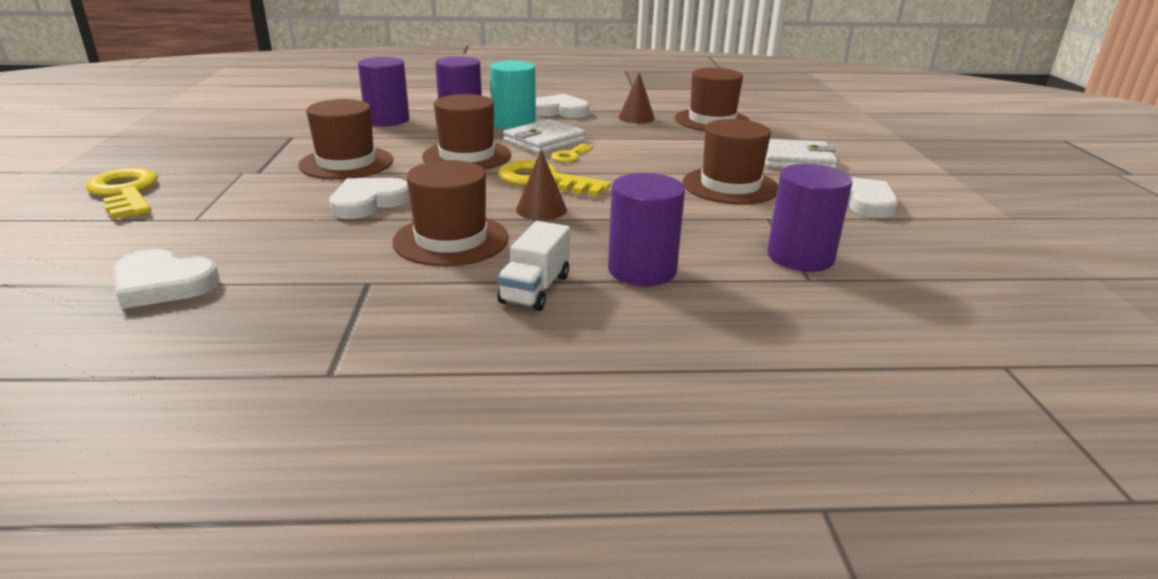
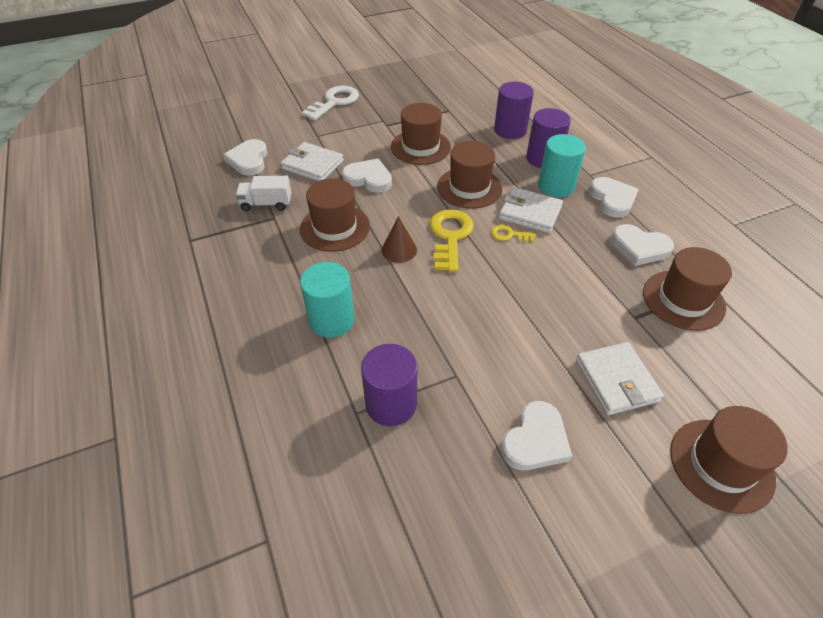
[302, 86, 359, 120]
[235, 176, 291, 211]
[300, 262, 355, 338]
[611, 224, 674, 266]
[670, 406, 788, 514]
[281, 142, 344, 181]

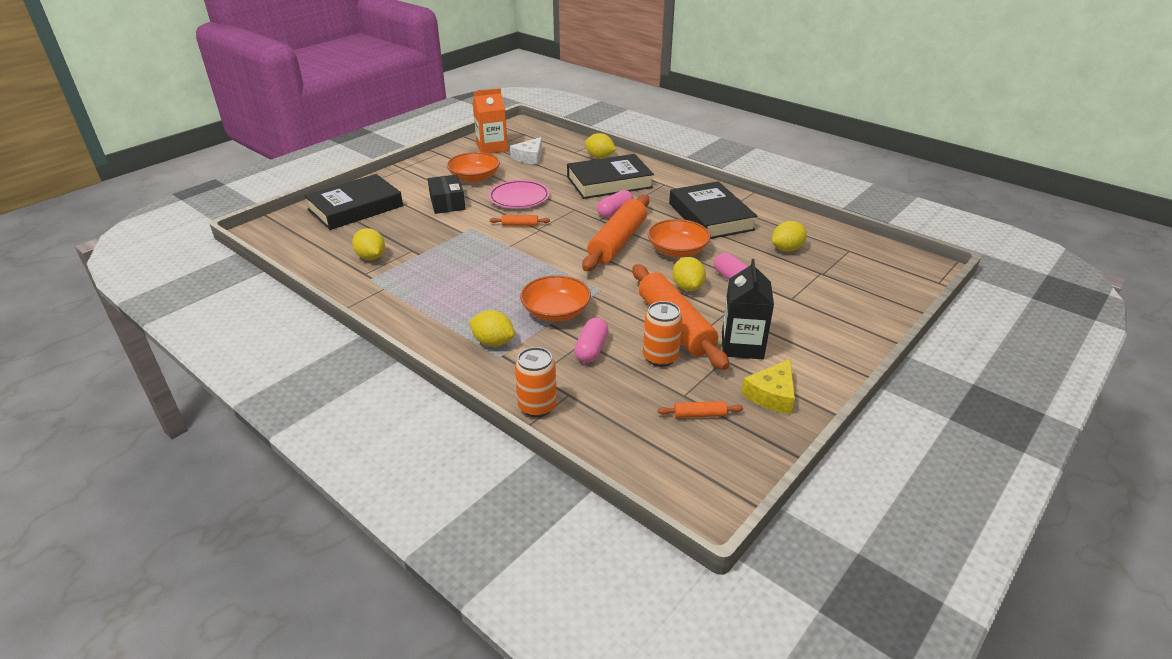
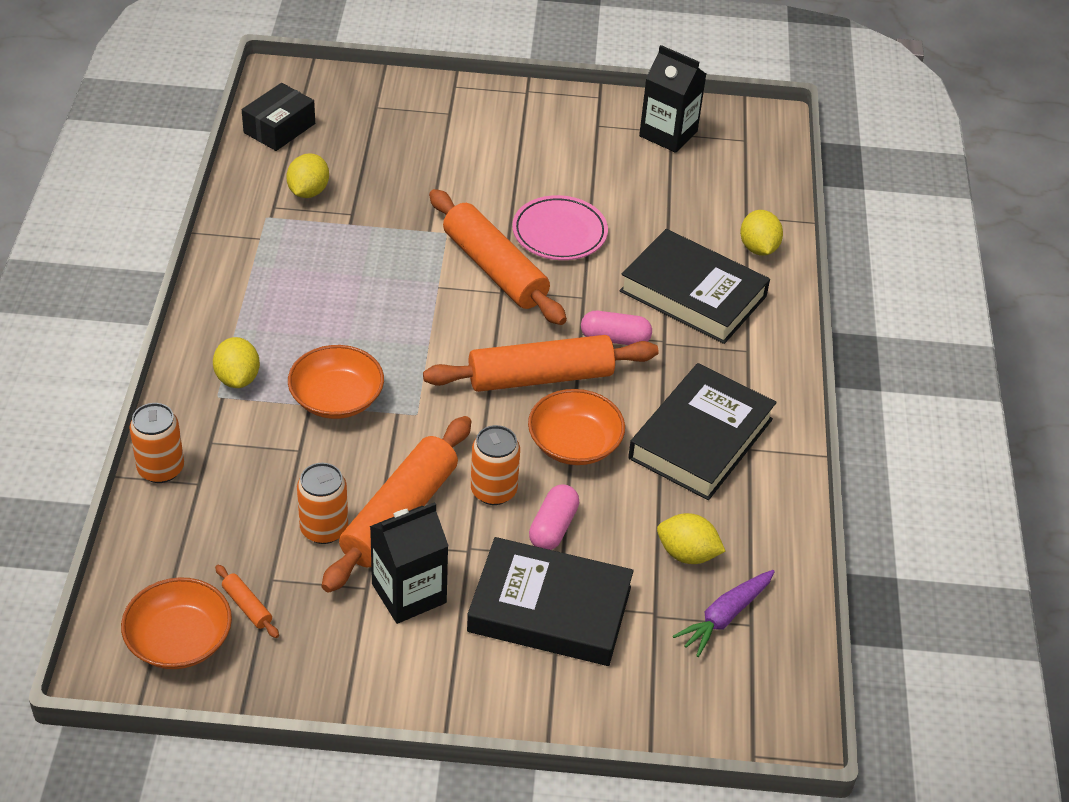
[467, 537, 634, 666]
[242, 83, 315, 151]
[121, 577, 232, 669]
[639, 45, 706, 153]
[429, 189, 567, 325]
[510, 137, 542, 165] (first image)
[574, 318, 609, 363] (first image)
[471, 425, 520, 505]
[741, 359, 795, 414] (first image)
[673, 570, 775, 657]

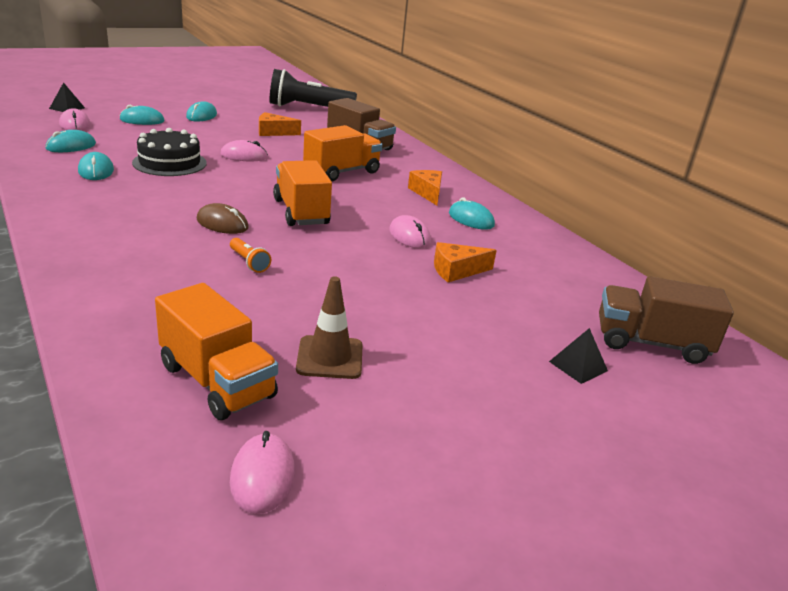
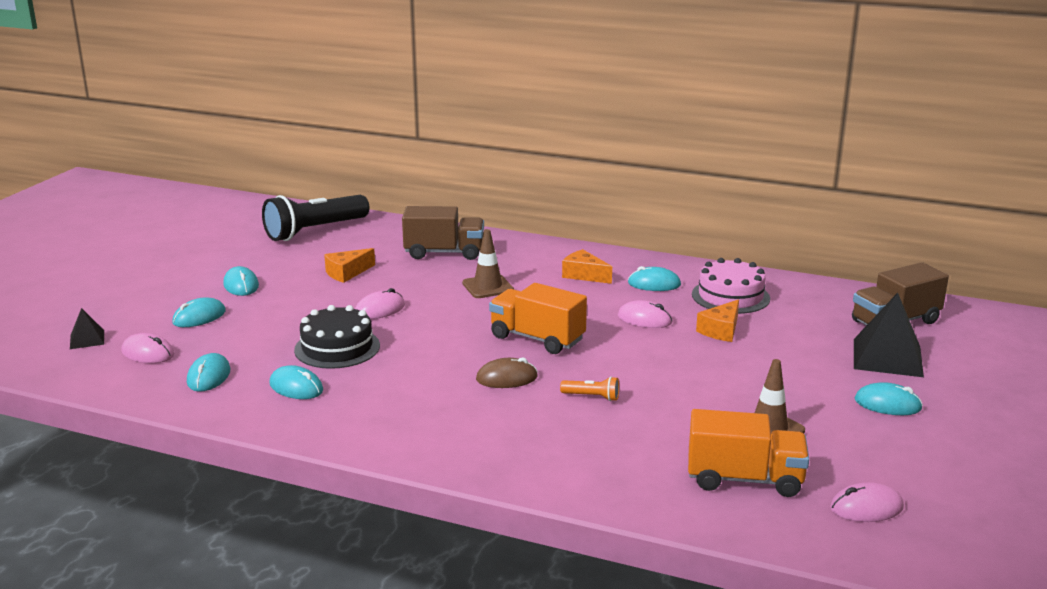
[830, 482, 904, 522]
[462, 229, 514, 298]
[854, 293, 924, 377]
[692, 258, 770, 314]
[855, 382, 923, 415]

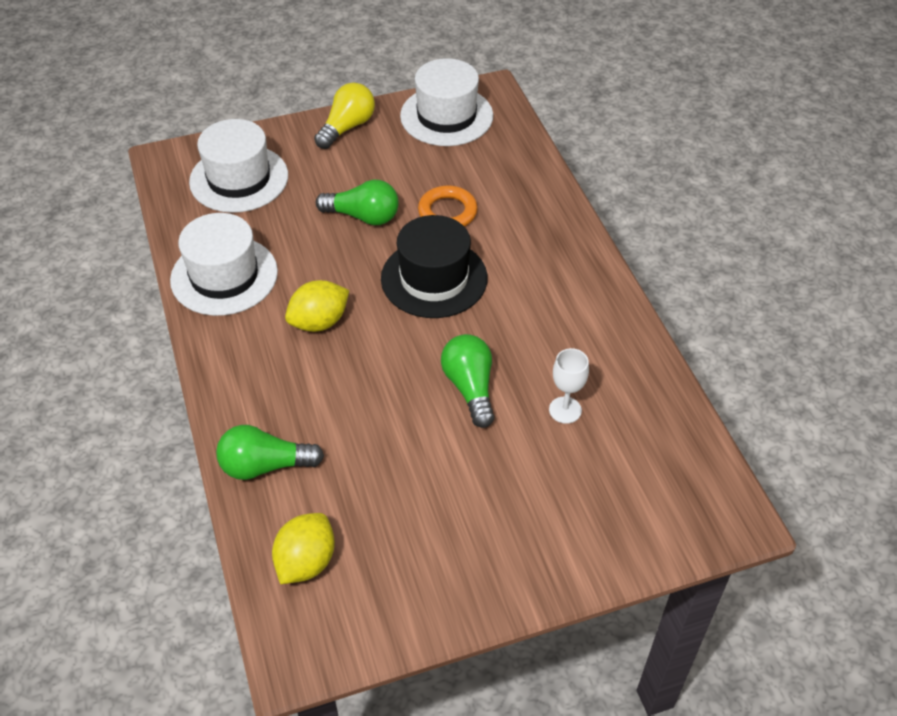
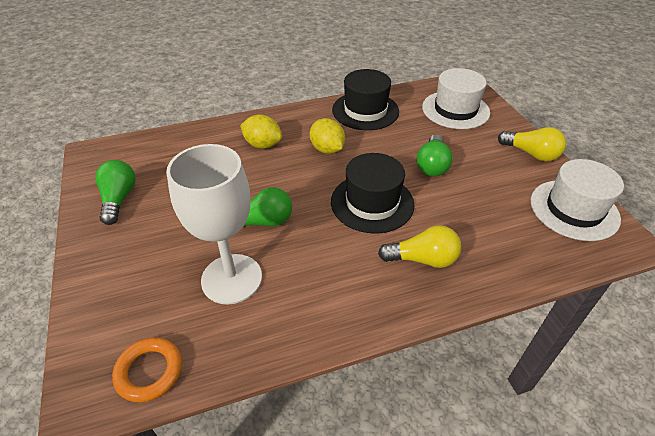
[332, 69, 399, 130]
[95, 160, 136, 225]
[240, 114, 282, 149]
[112, 337, 182, 403]
[166, 144, 262, 304]
[378, 225, 461, 268]

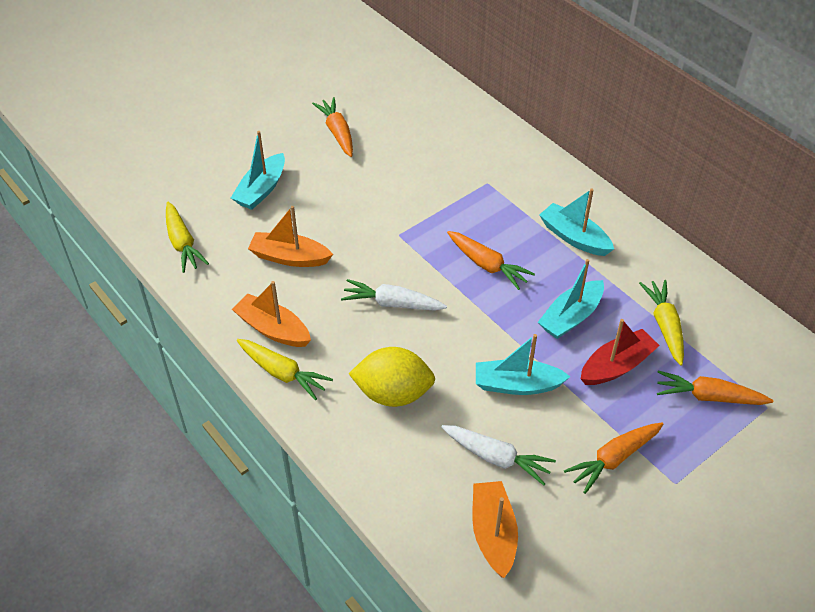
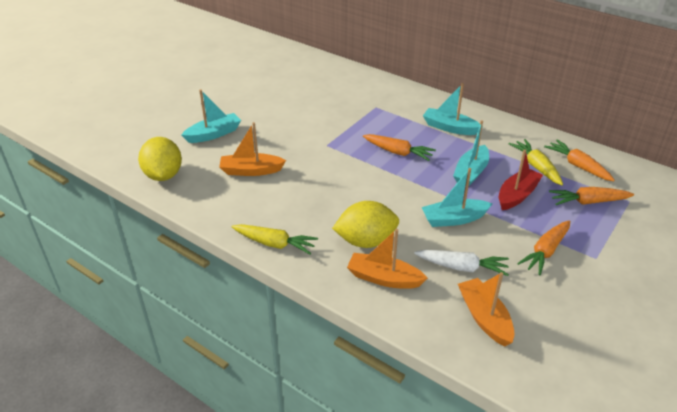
[138, 137, 182, 181]
[181, 89, 241, 143]
[347, 229, 428, 289]
[544, 139, 615, 181]
[341, 279, 447, 311] (first image)

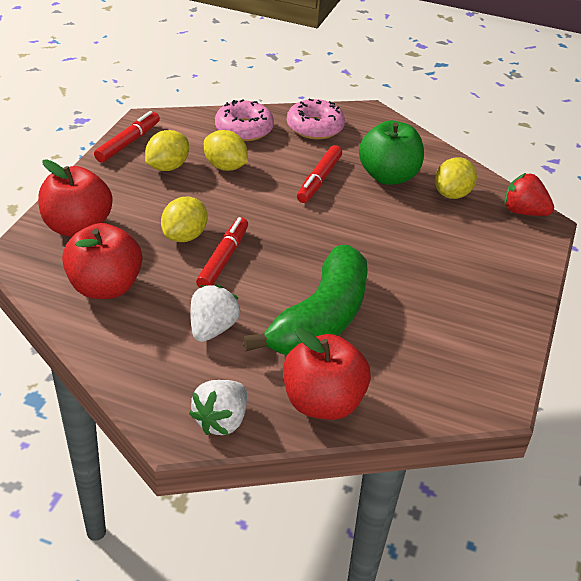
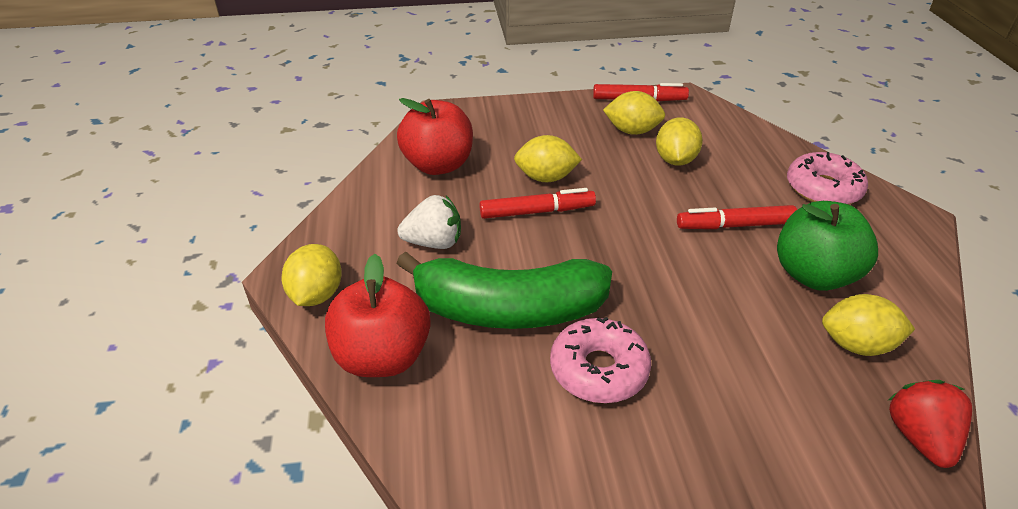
[38, 159, 112, 237] (first image)
[282, 244, 342, 306]
[550, 317, 651, 403]

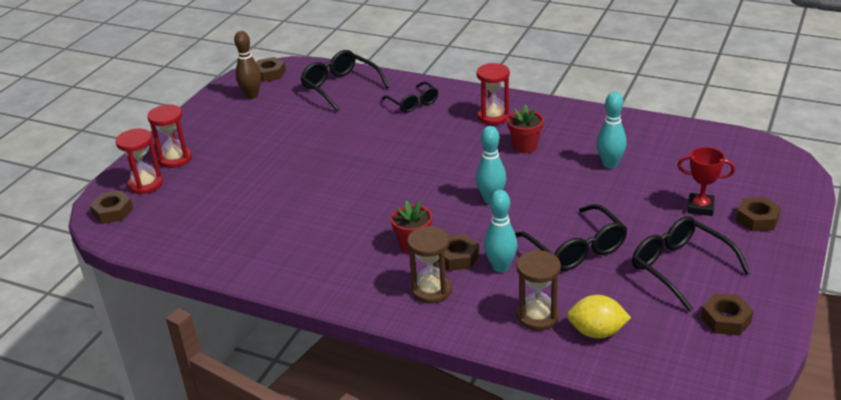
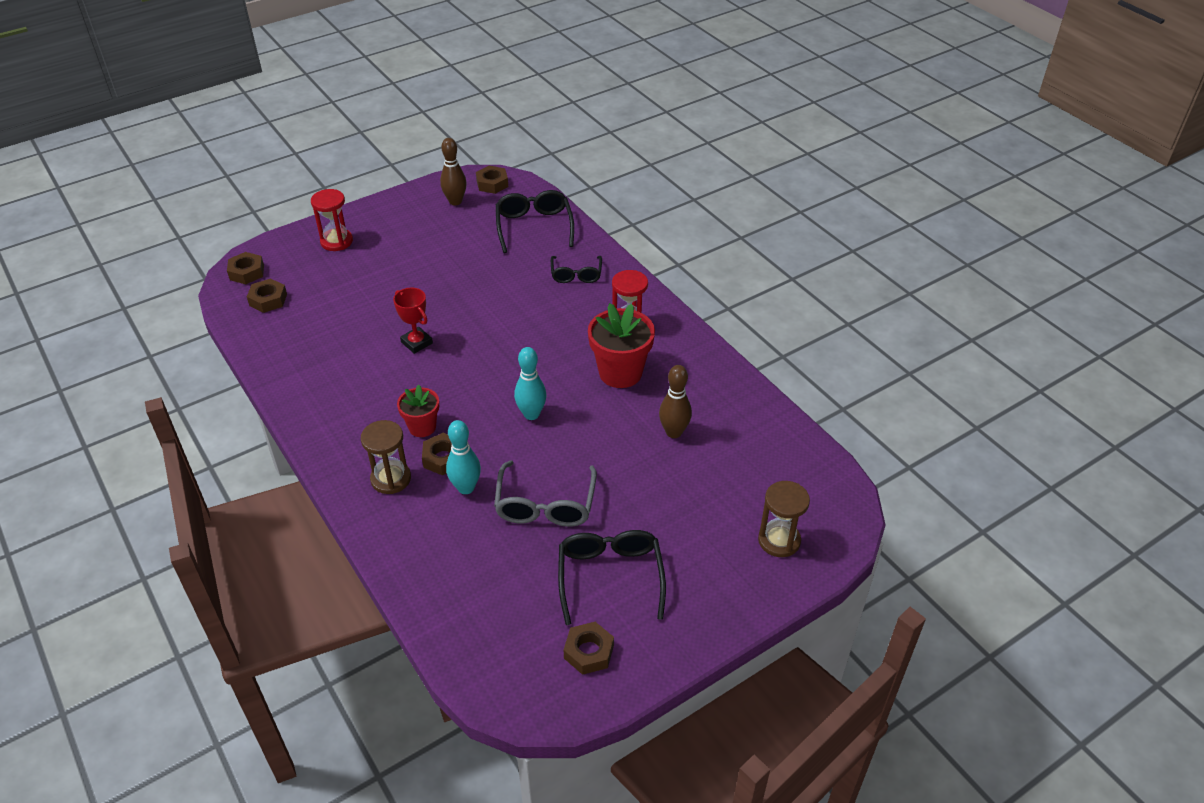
[116, 128, 163, 194] (first image)
[588, 303, 655, 388]
[494, 460, 597, 527]
[758, 481, 810, 557]
[567, 295, 631, 339] (first image)
[659, 365, 692, 438]
[393, 288, 433, 354]
[247, 279, 287, 313]

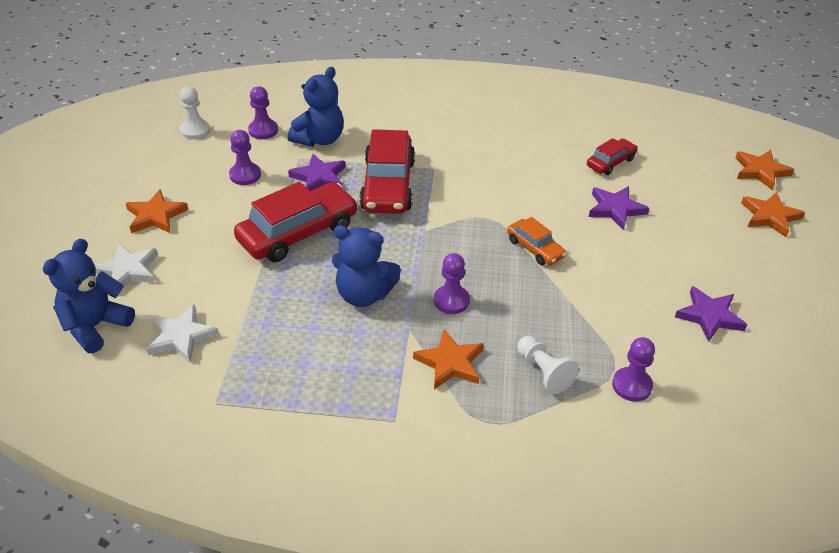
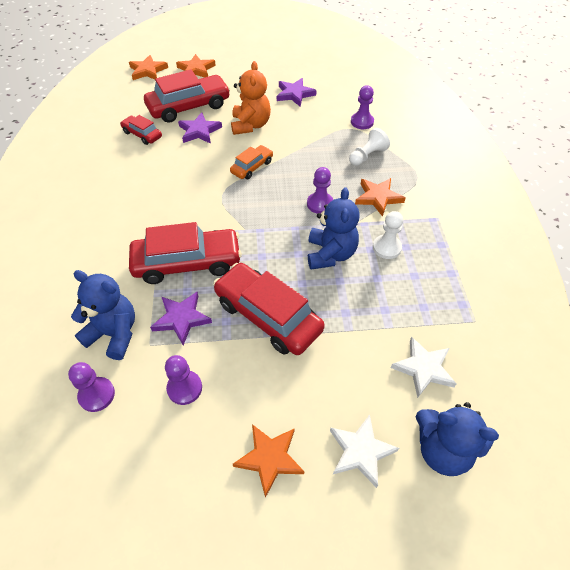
[373, 211, 403, 259]
[144, 69, 230, 123]
[231, 61, 271, 135]

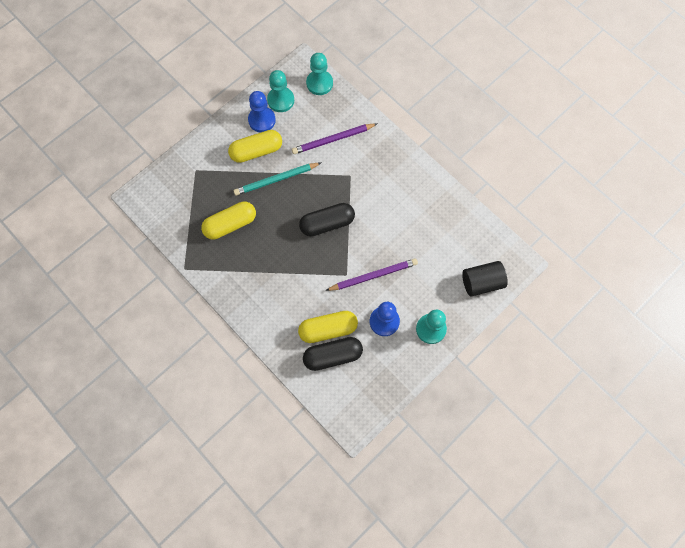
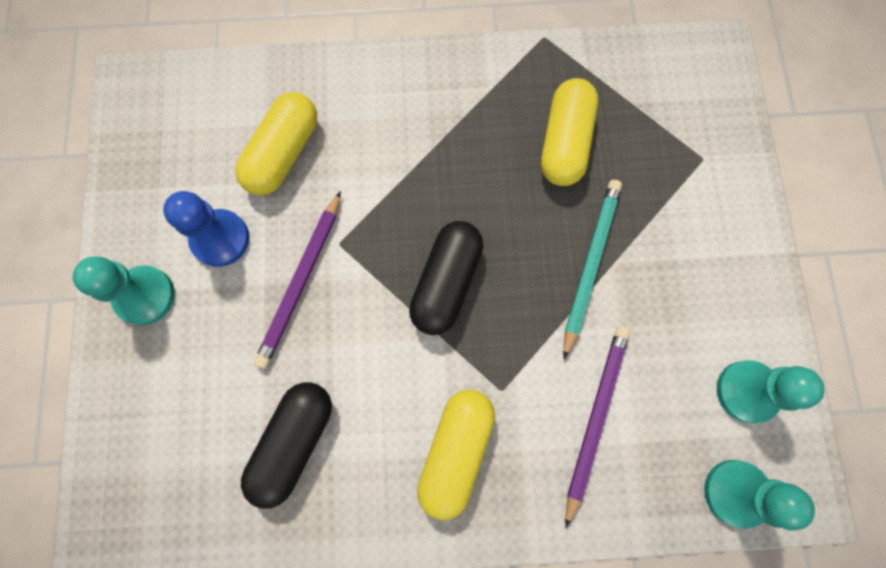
[417, 390, 495, 520]
[248, 91, 276, 132] (first image)
[241, 382, 332, 508]
[462, 261, 508, 297] (first image)

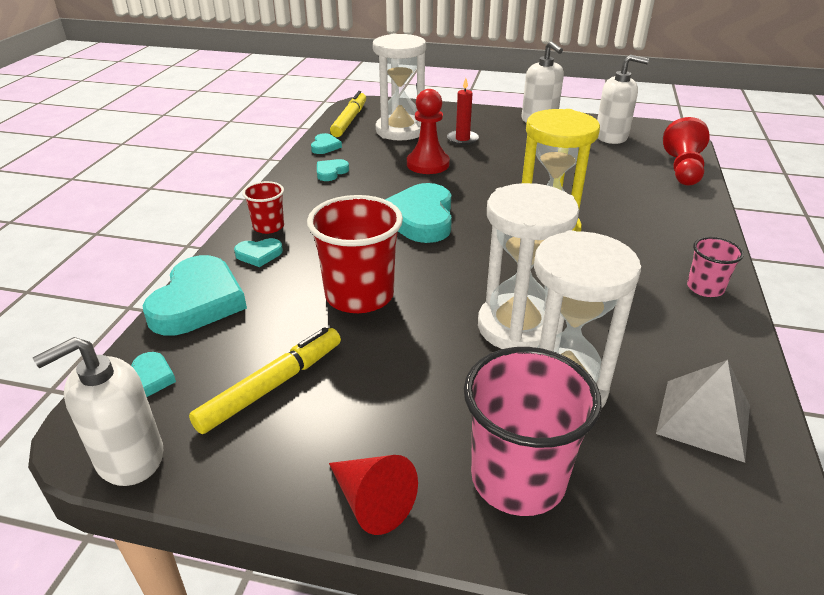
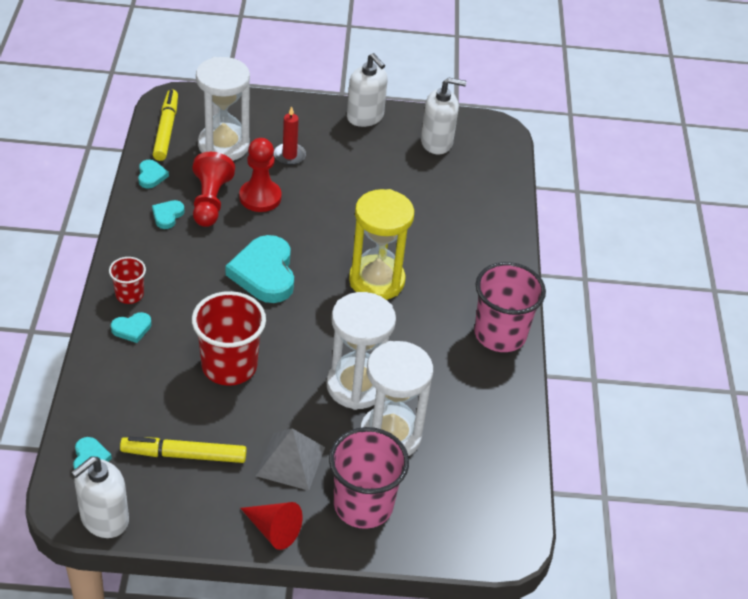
[142, 255, 247, 335] (first image)
[120, 437, 247, 463]
[256, 428, 325, 491]
[192, 152, 235, 227]
[474, 262, 546, 352]

